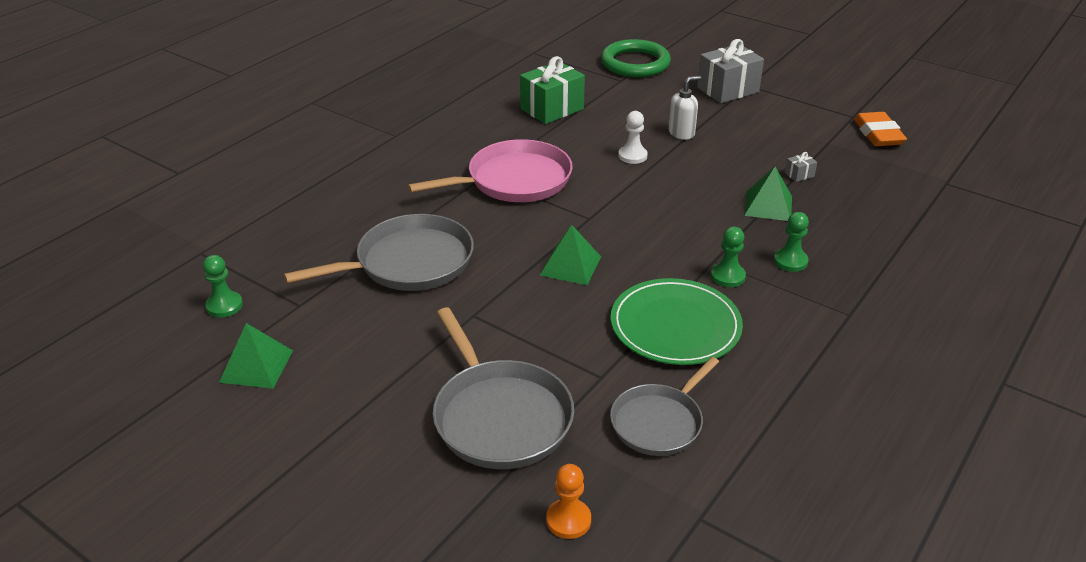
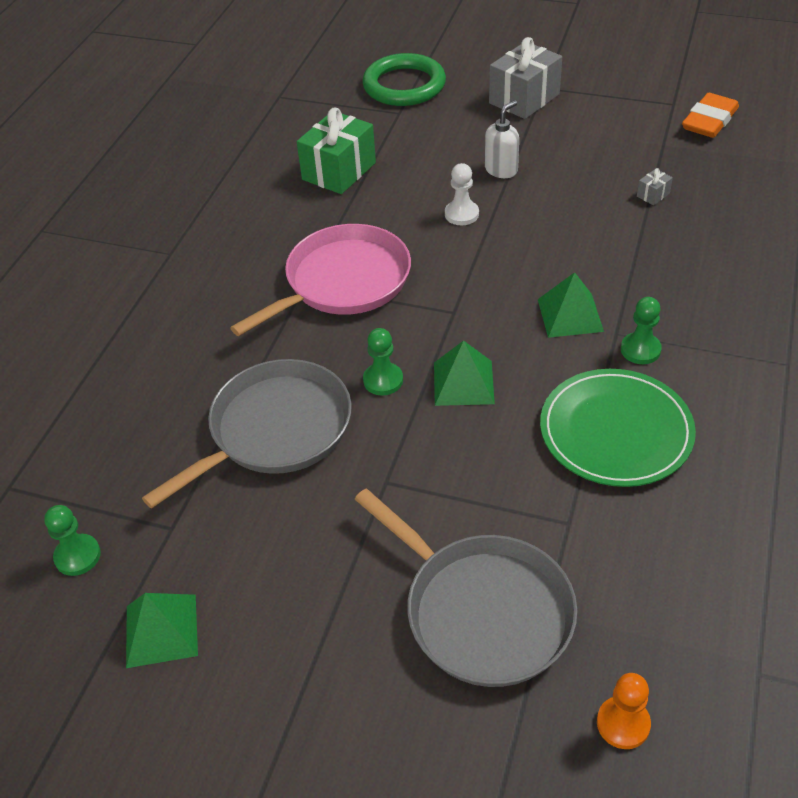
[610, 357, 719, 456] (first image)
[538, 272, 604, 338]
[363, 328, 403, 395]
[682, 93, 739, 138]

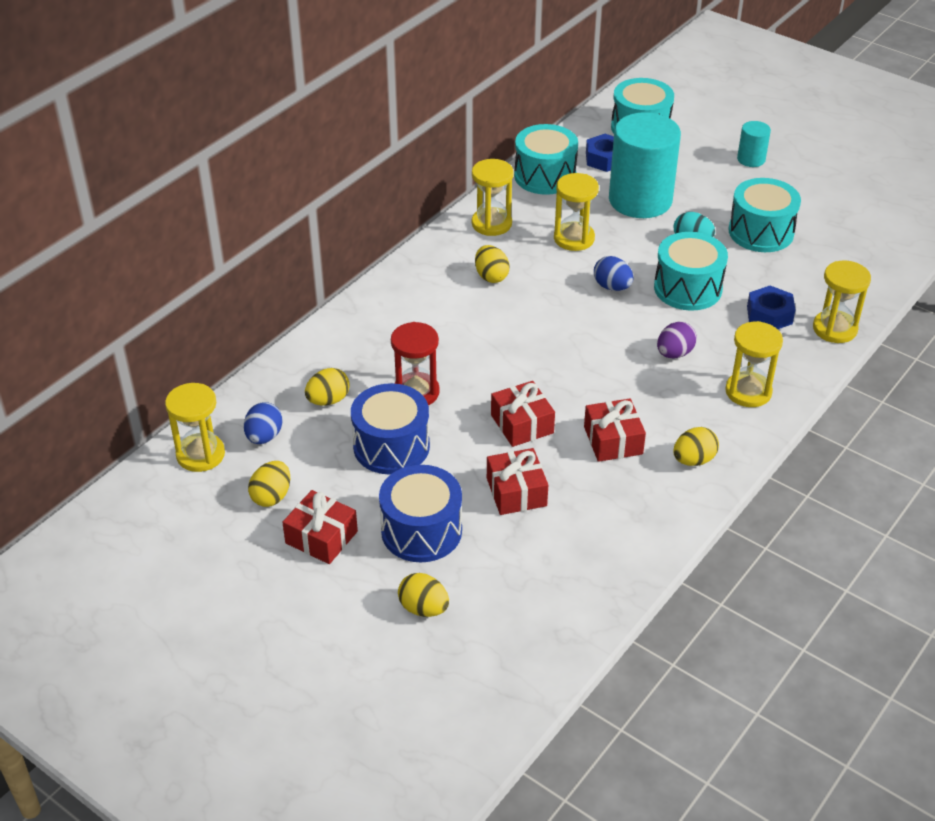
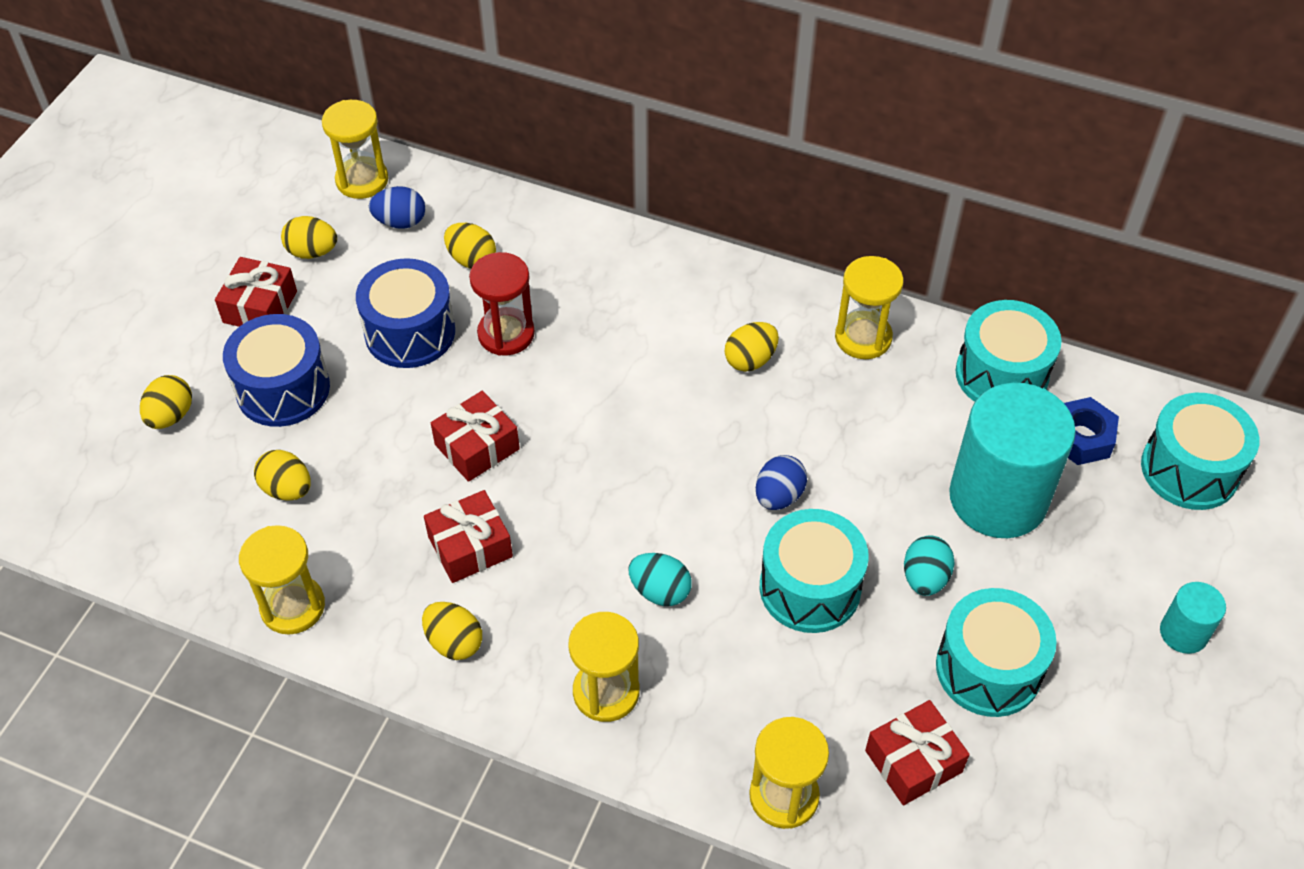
[865, 700, 970, 806]
[239, 525, 325, 635]
[628, 553, 692, 606]
[747, 285, 795, 329] (first image)
[254, 450, 311, 501]

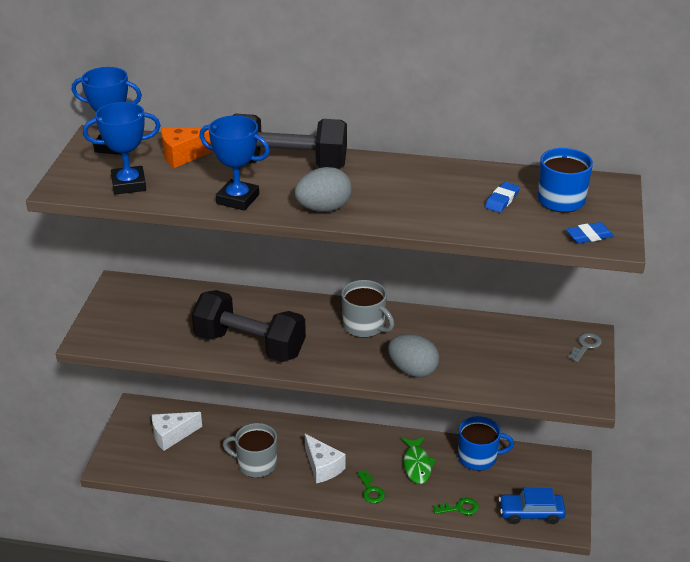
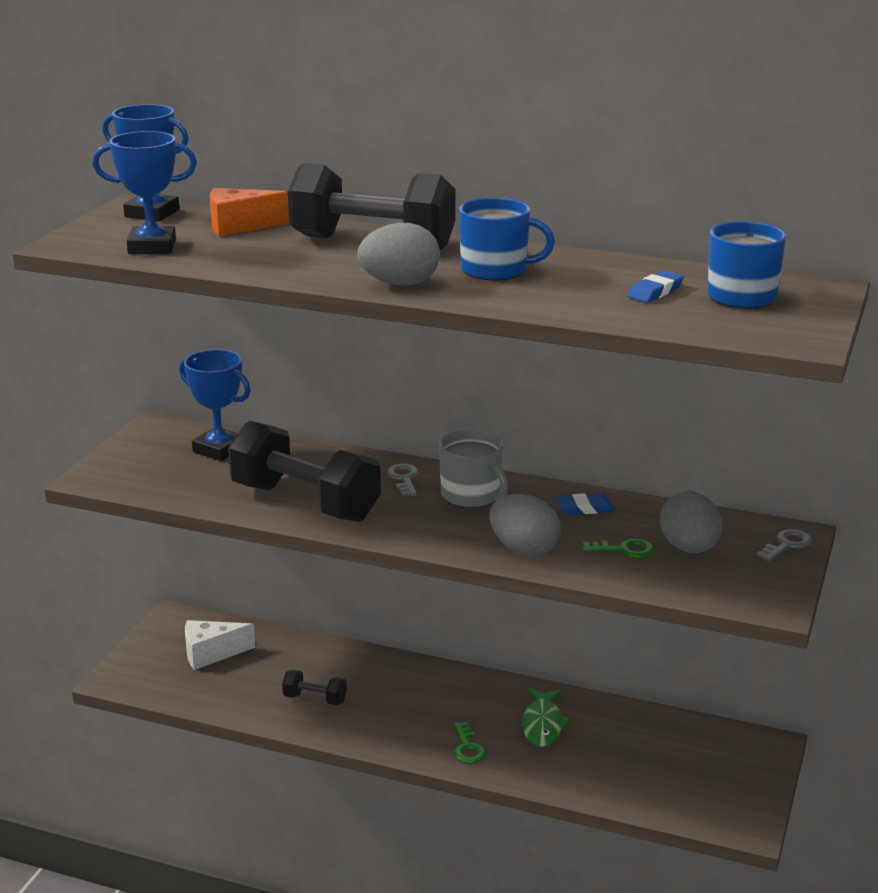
[179, 349, 251, 461]
[282, 670, 347, 705]
[305, 434, 345, 483] (first image)
[582, 539, 654, 558]
[459, 197, 555, 280]
[499, 488, 566, 524] (first image)
[556, 493, 615, 515]
[387, 464, 419, 497]
[660, 491, 722, 553]

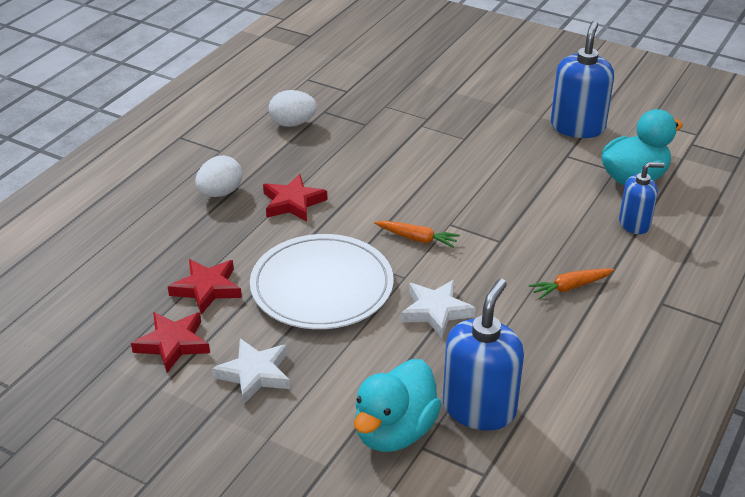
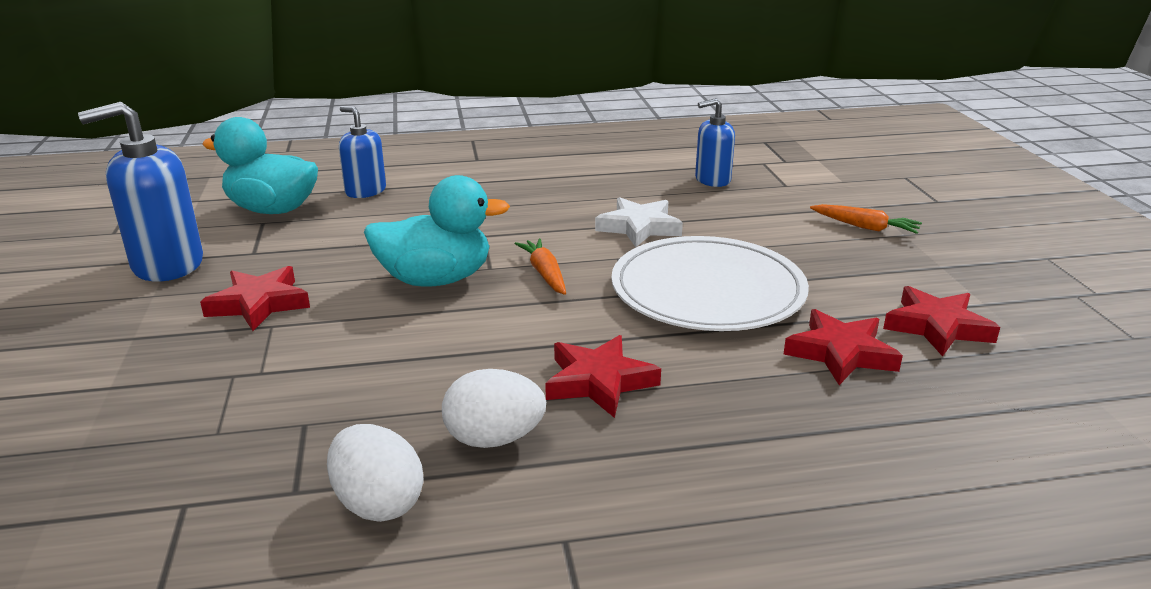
[442, 369, 546, 448]
[212, 339, 290, 405] (first image)
[364, 175, 510, 287]
[695, 98, 735, 187]
[810, 204, 922, 234]
[200, 266, 310, 331]

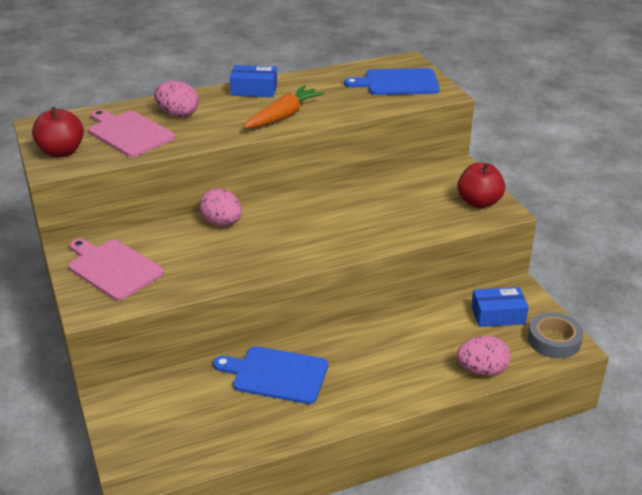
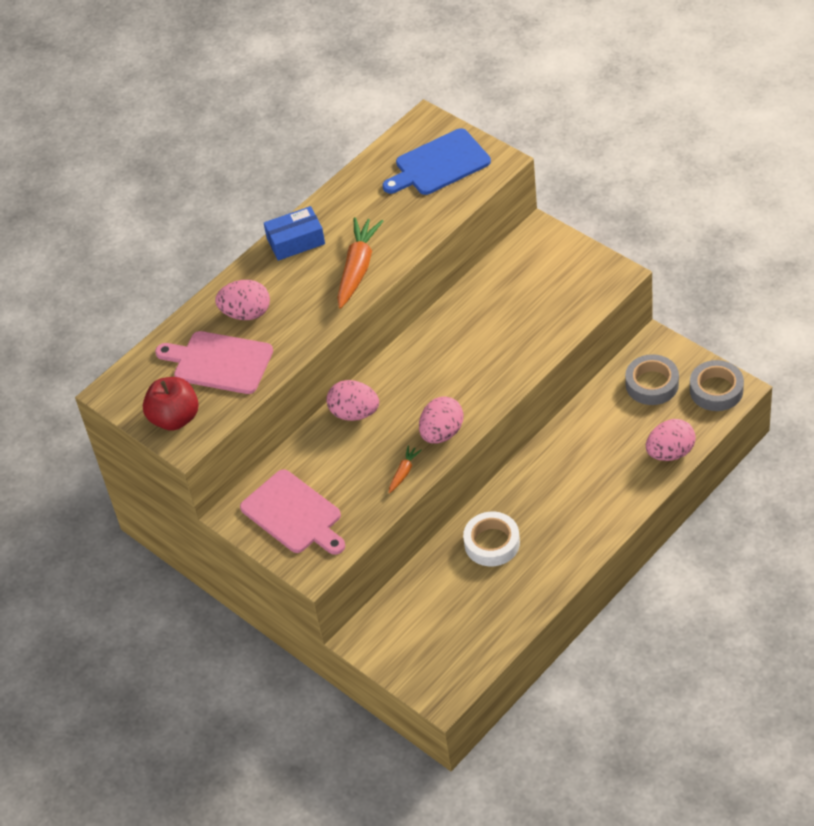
[240, 469, 345, 555]
[463, 512, 520, 566]
[457, 163, 505, 208] (first image)
[625, 354, 679, 405]
[389, 445, 422, 493]
[419, 396, 463, 444]

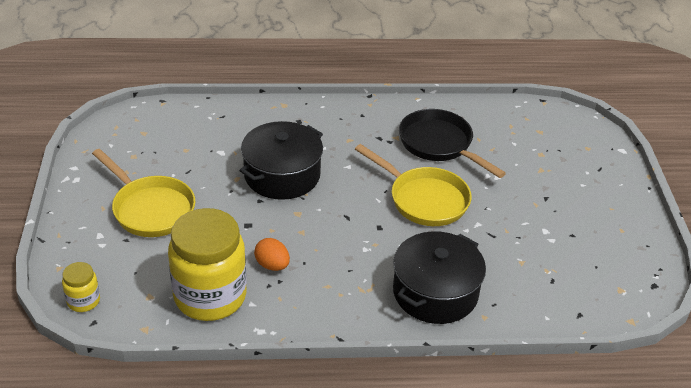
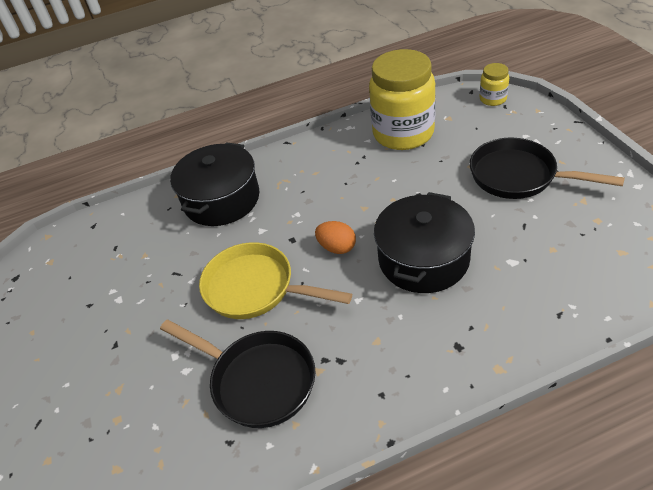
[470, 138, 625, 199]
[315, 221, 356, 254]

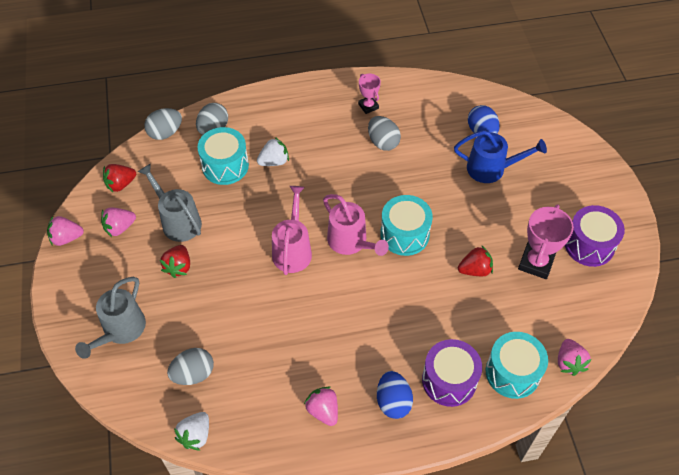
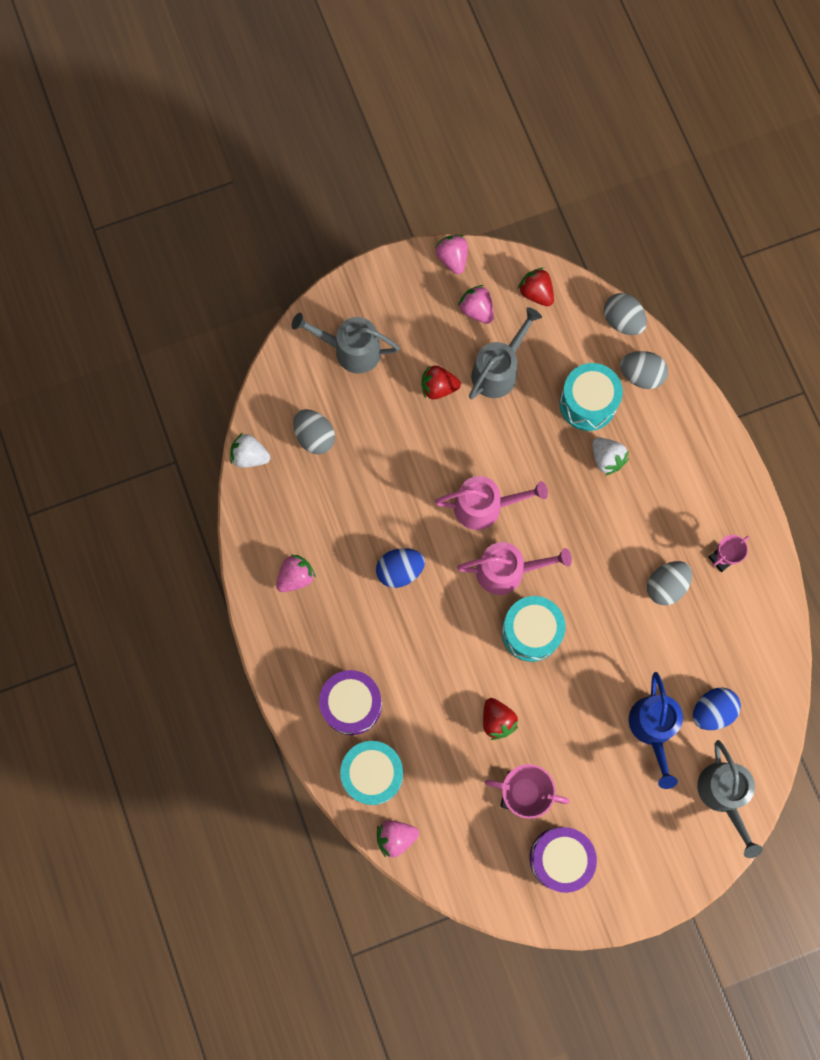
[457, 542, 572, 595]
[376, 548, 425, 588]
[697, 740, 763, 858]

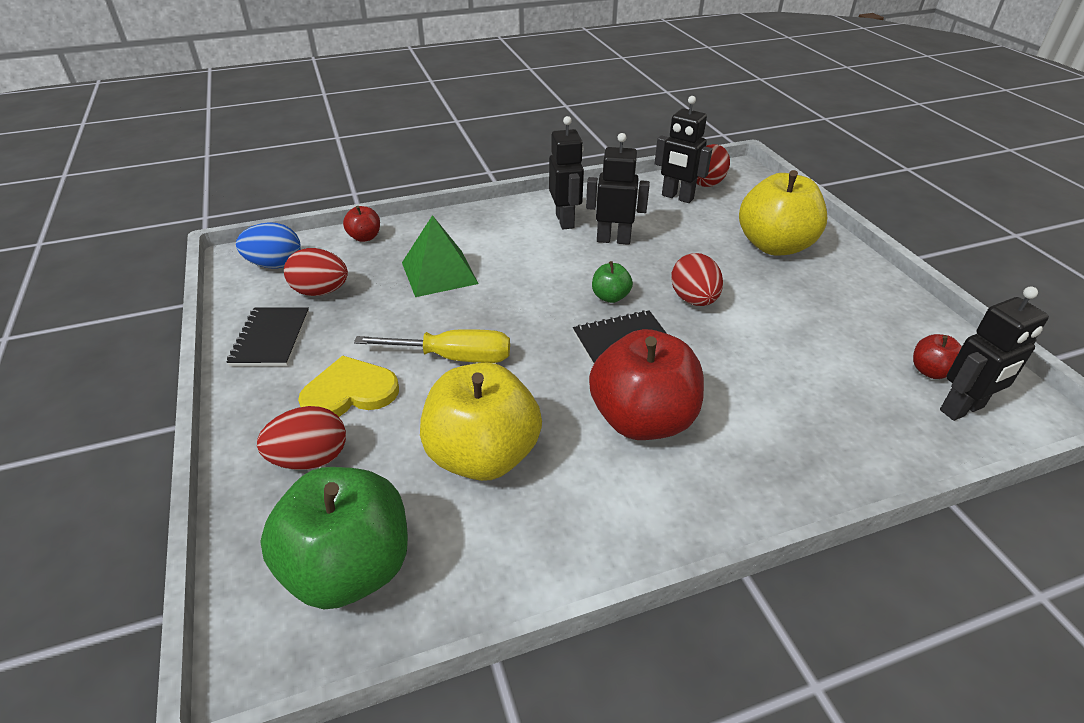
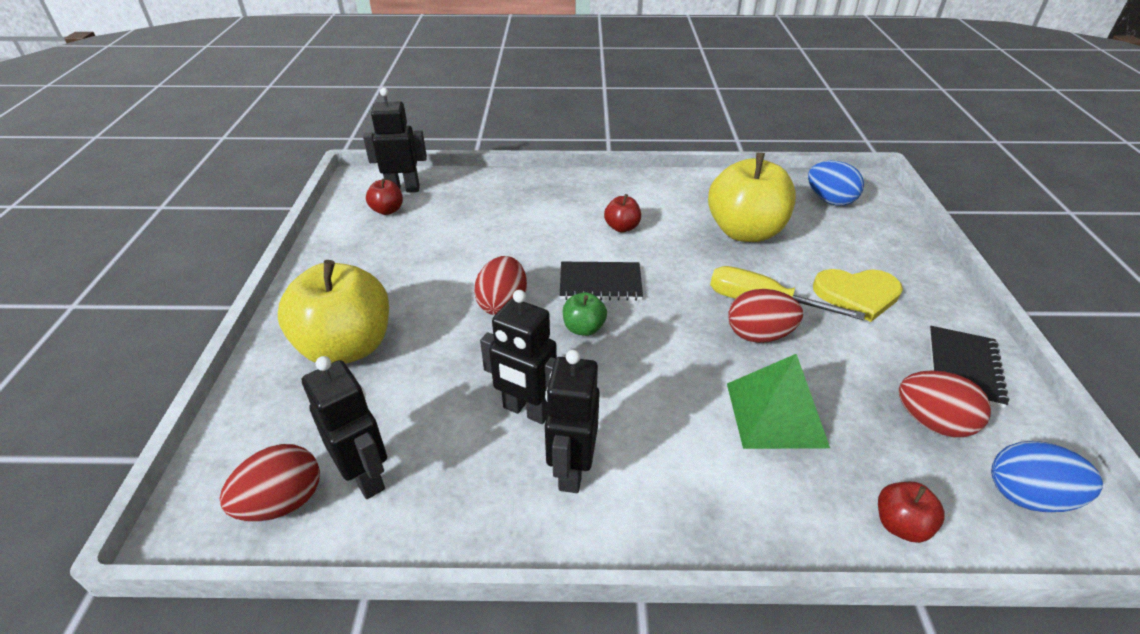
[728, 289, 803, 343]
[808, 161, 864, 206]
[604, 194, 641, 232]

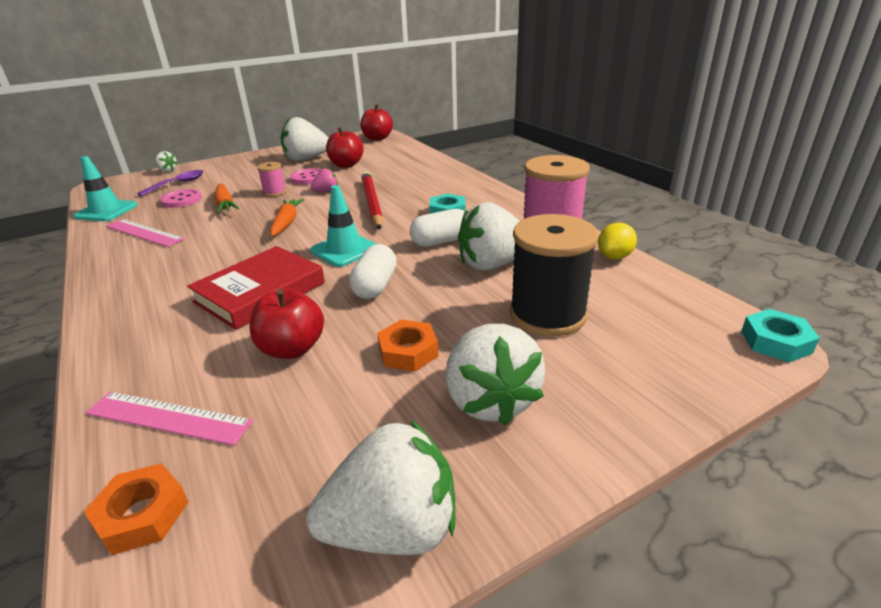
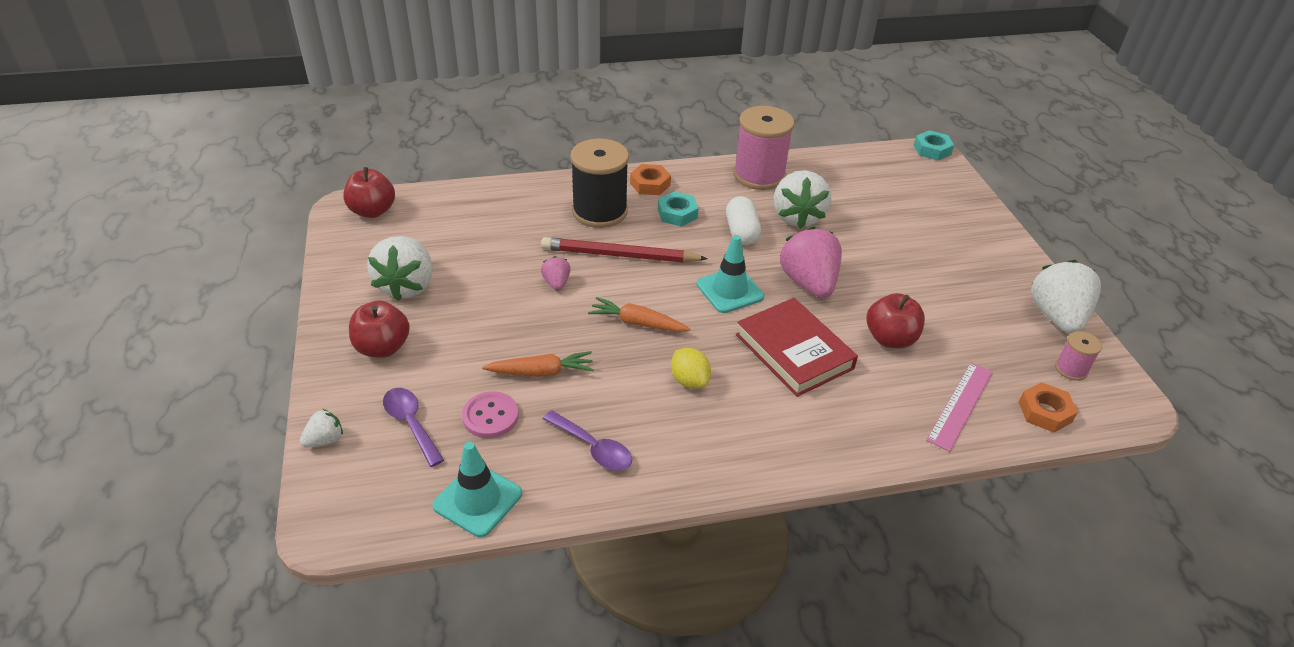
[543, 410, 632, 471]
[1055, 331, 1102, 381]
[290, 168, 322, 185] (first image)
[349, 301, 410, 358]
[780, 226, 842, 298]
[630, 164, 671, 195]
[446, 324, 545, 425] (first image)
[570, 138, 629, 228]
[671, 348, 711, 389]

